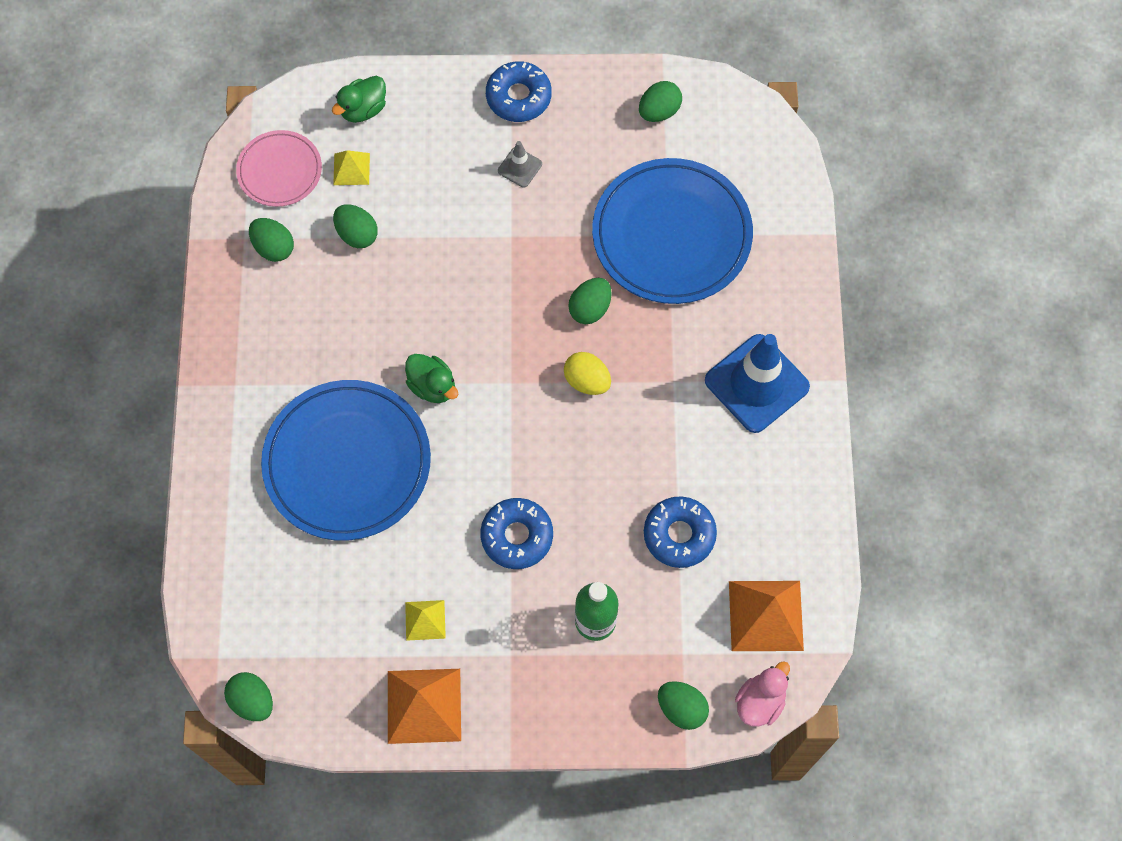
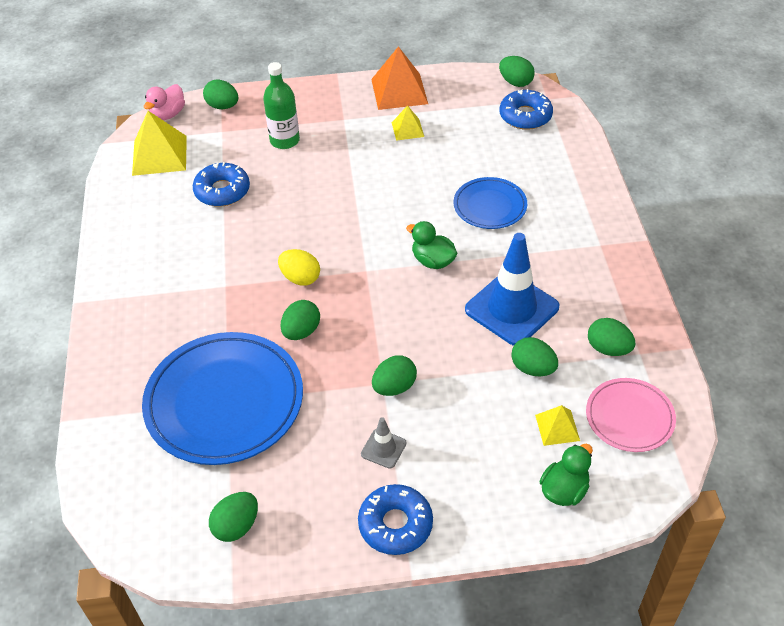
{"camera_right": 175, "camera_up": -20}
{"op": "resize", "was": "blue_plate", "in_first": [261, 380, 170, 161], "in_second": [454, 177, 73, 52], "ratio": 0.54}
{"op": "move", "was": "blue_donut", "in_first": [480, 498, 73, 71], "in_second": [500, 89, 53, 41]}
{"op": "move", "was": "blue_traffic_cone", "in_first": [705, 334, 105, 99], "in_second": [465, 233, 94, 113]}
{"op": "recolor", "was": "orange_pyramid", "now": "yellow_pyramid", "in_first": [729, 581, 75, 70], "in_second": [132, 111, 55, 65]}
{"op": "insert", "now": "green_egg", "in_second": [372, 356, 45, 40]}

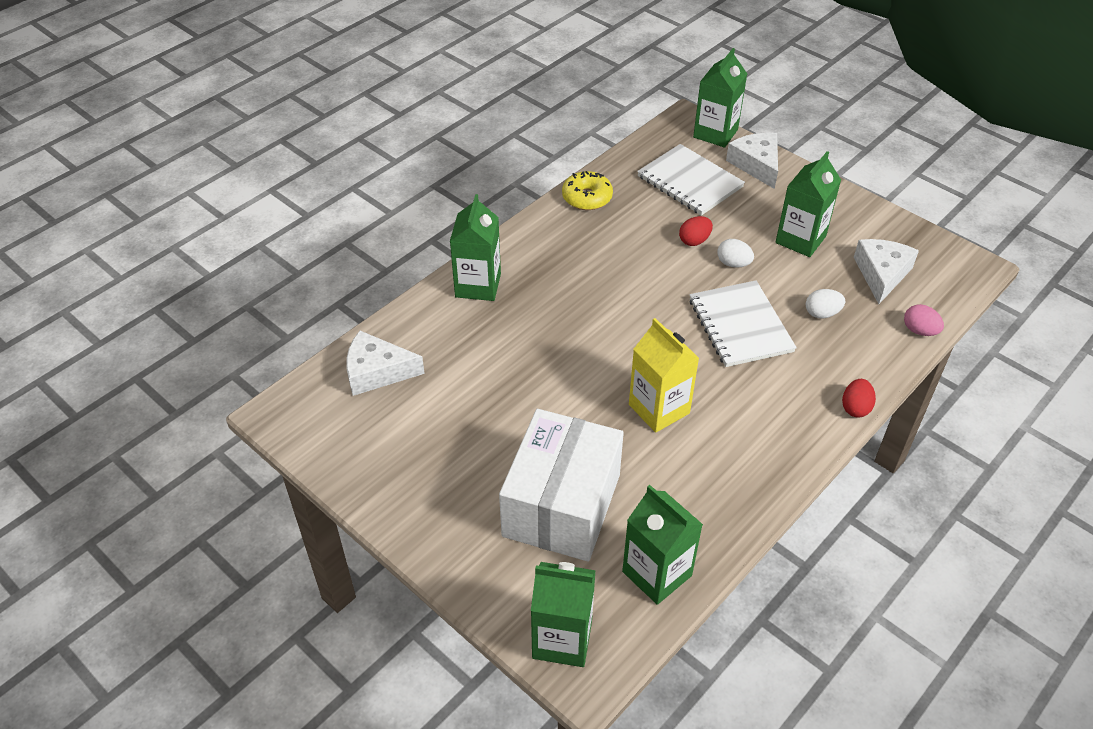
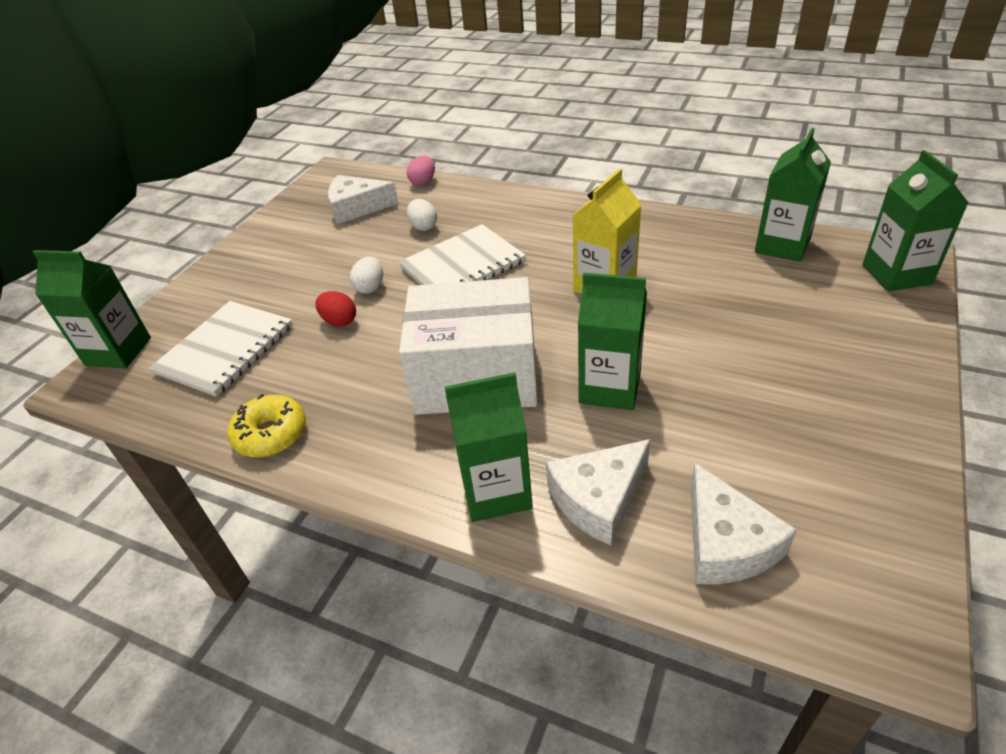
{"camera_right": -105, "camera_up": -5}
{"op": "move", "was": "white_box", "in_first": [499, 409, 125, 153], "in_second": [399, 277, 139, 138]}
{"op": "move", "was": "white_cheese", "in_first": [726, 133, 52, 56], "in_second": [546, 439, 104, 106]}
{"op": "move", "was": "green_carton", "in_first": [776, 151, 65, 106], "in_second": [578, 273, 69, 137]}
{"op": "delete", "was": "red_egg", "in_first": [842, 379, 34, 39]}

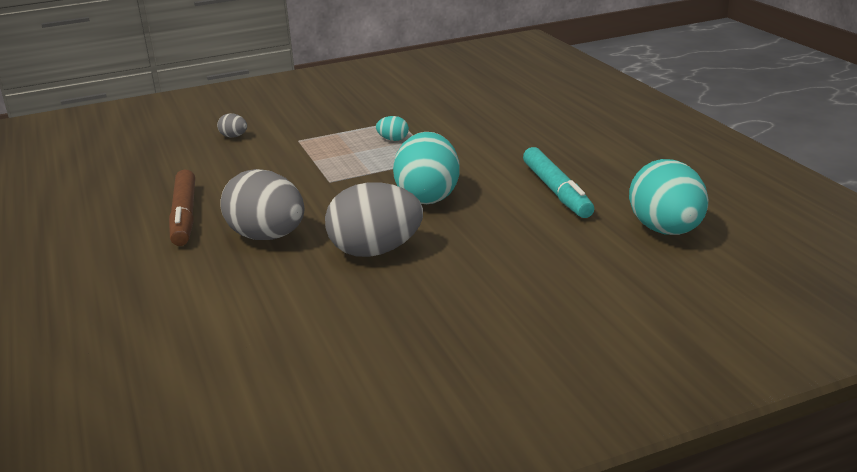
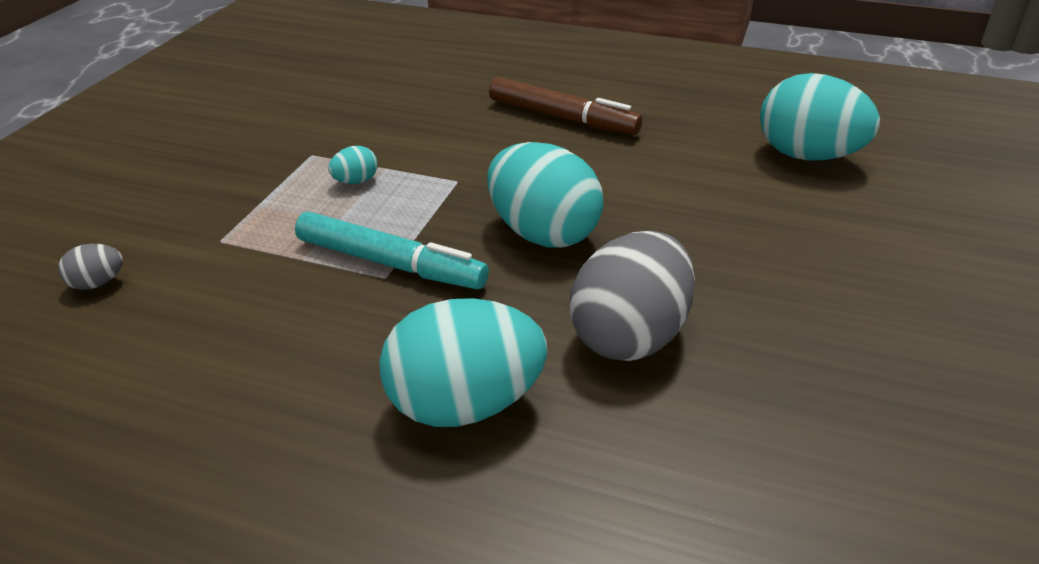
{"camera_right": -50, "camera_up": 10}
{"op": "move", "was": "brown_marker", "in_first": [169, 170, 26, 76], "in_second": [489, 77, 153, 58]}
{"op": "recolor", "was": "grey_egg", "now": "turquoise_egg", "in_first": [221, 169, 83, 71], "in_second": [379, 298, 168, 129]}
{"op": "move", "was": "turquoise_marker", "in_first": [523, 147, 71, 71], "in_second": [295, 212, 194, 77]}

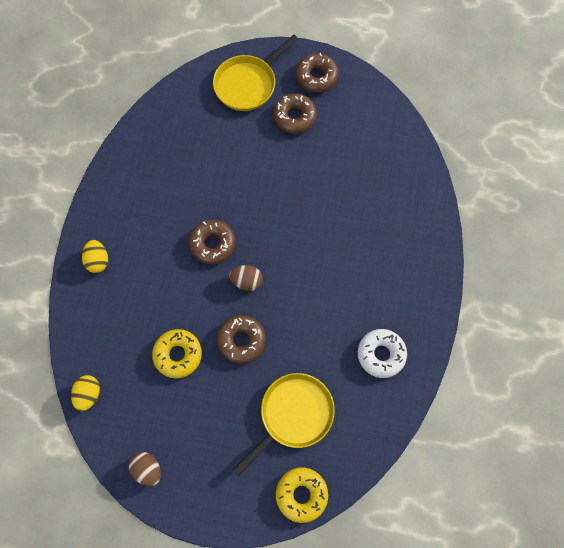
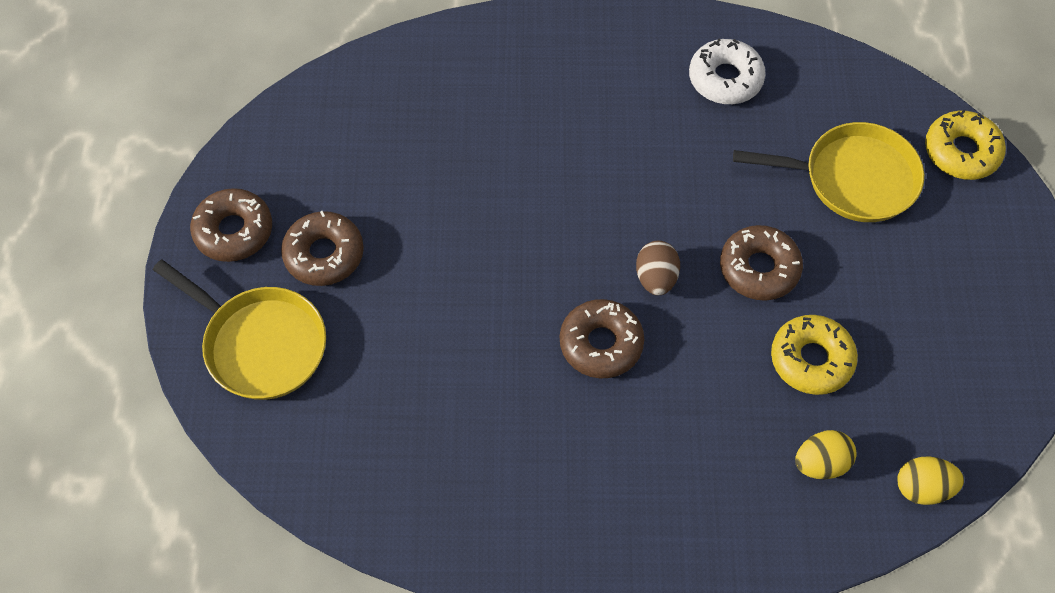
{"camera_right": -100, "camera_up": -10}
{"op": "move", "was": "yellow_egg", "in_first": [82, 240, 26, 33], "in_second": [795, 430, 62, 49]}
{"op": "delete", "was": "brown_egg", "in_first": [128, 452, 33, 34]}
{"op": "rotate", "was": "yellow_pan", "in_first": [233, 373, 102, 103], "in_second": [733, 122, 191, 100], "clockwise": 150}

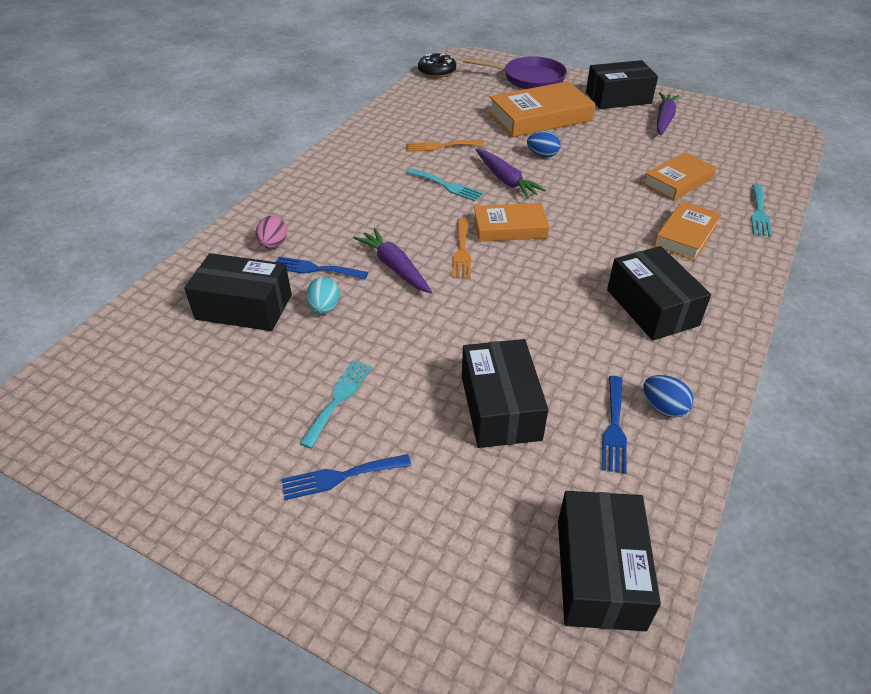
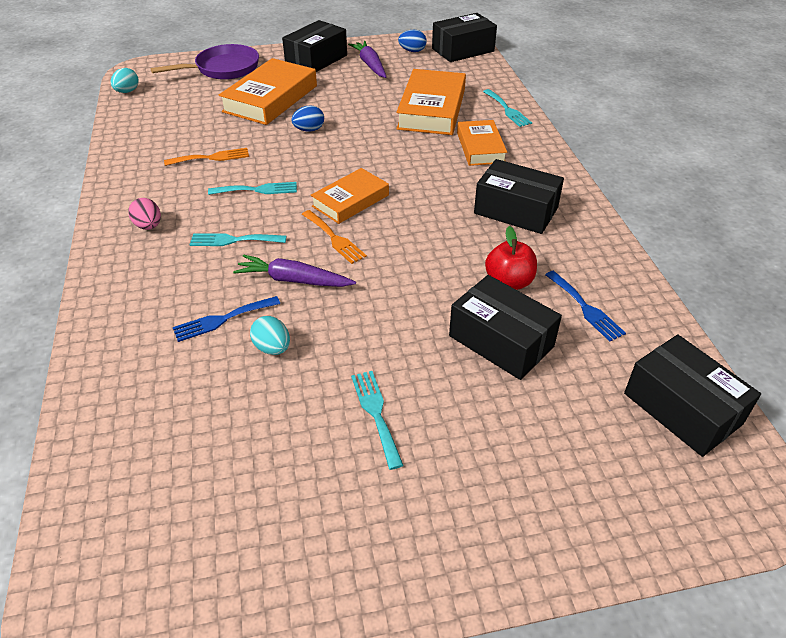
{"camera_right": -40, "camera_up": 0}
{"op": "move", "was": "black_box", "in_first": [184, 253, 108, 78], "in_second": [432, 13, 65, 49]}
{"op": "move", "was": "pink_egg", "in_first": [255, 216, 32, 33], "in_second": [128, 198, 33, 32]}
{"op": "delete", "was": "blue_fork", "in_first": [281, 454, 130, 46]}
{"op": "rotate", "was": "orange_fork", "in_first": [406, 140, 78, 12], "in_second": [164, 148, 85, 18], "clockwise": -150}
{"op": "replace", "was": "black_donut", "now": "turquoise_egg", "in_first": [418, 53, 38, 25], "in_second": [111, 68, 28, 25]}
{"op": "delete", "was": "purple_carrot", "in_first": [476, 149, 70, 50]}
{"op": "resize", "was": "orange_book", "in_first": [643, 152, 73, 49], "in_second": [396, 69, 70, 66], "ratio": 1.6}
{"op": "move", "was": "blue_egg", "in_first": [643, 375, 50, 43], "in_second": [398, 30, 28, 22]}
{"op": "insert", "now": "turquoise_fork", "in_second": [189, 233, 98, 13]}
{"op": "insert", "now": "red_apple", "in_second": [485, 226, 52, 64]}

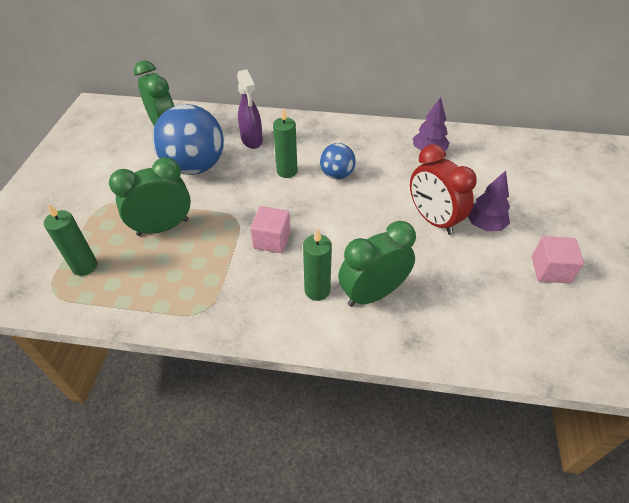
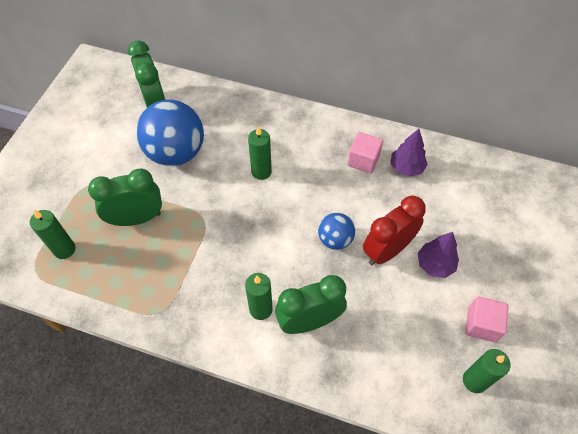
{"camera_right": 10, "camera_up": 10}
{"op": "delete", "was": "purple_spray_bottle", "in_first": [237, 69, 26, 80]}
{"op": "move", "was": "pink_cube", "in_first": [250, 206, 41, 47], "in_second": [347, 132, 36, 42]}
{"op": "move", "was": "blue_ball", "in_first": [320, 143, 36, 36], "in_second": [318, 213, 37, 37]}
{"op": "rotate", "was": "red_clock", "in_first": [410, 144, 67, 91], "in_second": [363, 196, 63, 69], "clockwise": 75}
{"op": "insert", "now": "green_candle", "in_second": [463, 349, 48, 44]}

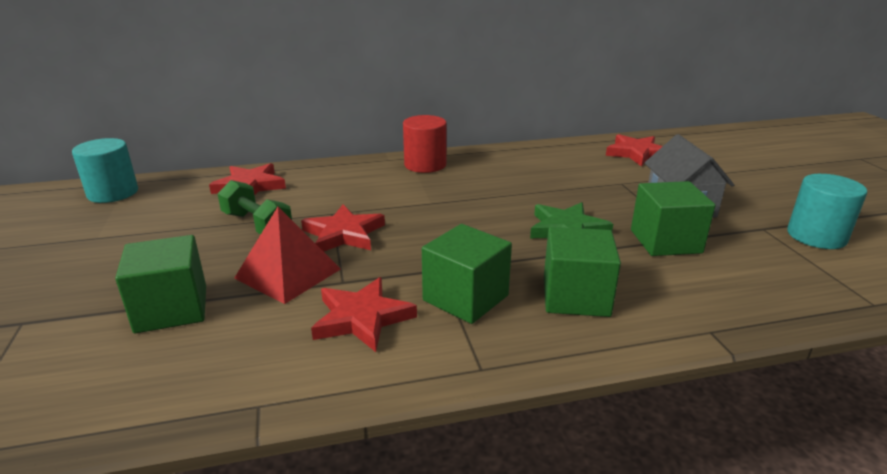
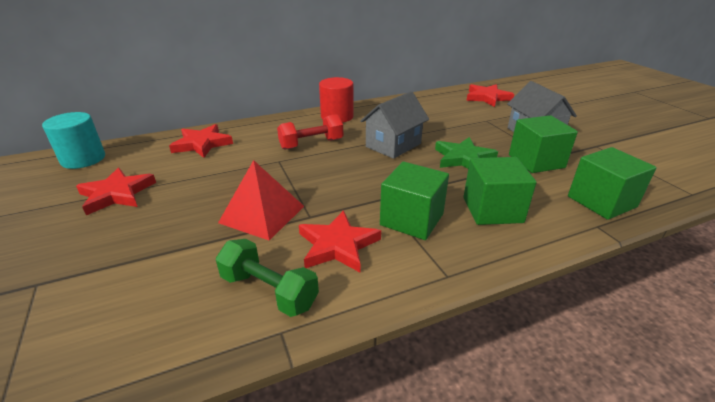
{"camera_right": -10, "camera_up": 5}
{"op": "move", "was": "green_cube", "in_first": [115, 235, 91, 98], "in_second": [568, 147, 88, 73]}
{"op": "move", "was": "green_dumbbell", "in_first": [217, 180, 75, 55], "in_second": [216, 239, 103, 78]}
{"op": "move", "was": "red_star", "in_first": [301, 204, 84, 48], "in_second": [76, 168, 80, 47]}
{"op": "delete", "was": "turquoise_cylinder", "in_first": [787, 174, 80, 75]}
{"op": "insert", "now": "red_dumbbell", "in_second": [277, 114, 66, 36]}
{"op": "insert", "now": "grey_house", "in_second": [360, 91, 69, 68]}

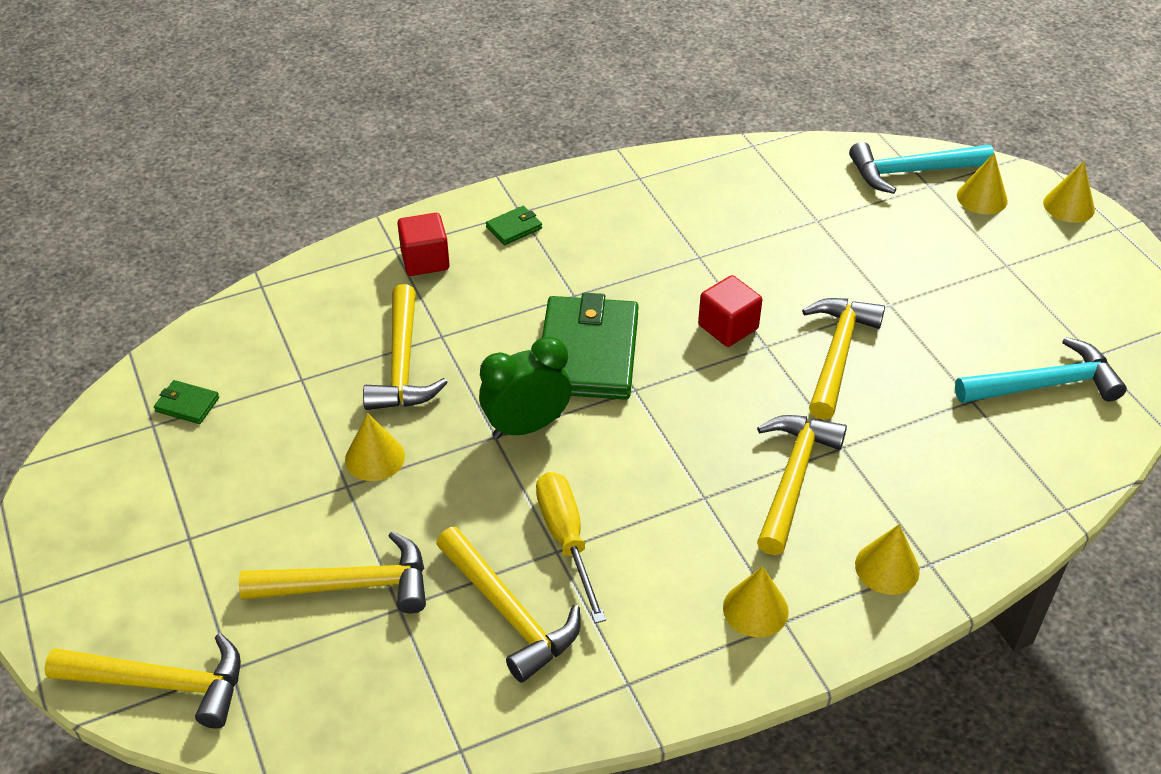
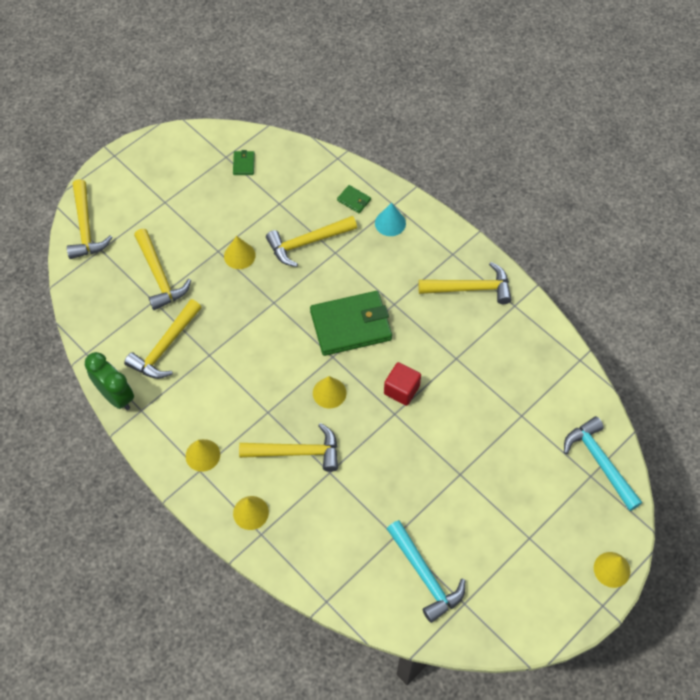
{"camera_right": 70, "camera_up": 15}
{"op": "replace", "was": "red_cube", "now": "turquoise_cone", "in_first": [397, 213, 53, 63], "in_second": [375, 203, 31, 33]}
{"op": "move", "was": "green_clock", "in_first": [479, 336, 93, 103], "in_second": [85, 352, 49, 58]}
{"op": "move", "was": "green_wallet", "in_first": [486, 206, 56, 39], "in_second": [337, 185, 34, 28]}
{"op": "delete", "was": "yellow_screwdriver", "in_first": [536, 472, 70, 151]}
{"op": "move", "was": "yellow_hammer", "in_first": [802, 298, 83, 122], "in_second": [418, 262, 94, 42]}
{"op": "move", "was": "yellow_cone", "in_first": [957, 153, 51, 61], "in_second": [313, 376, 34, 32]}

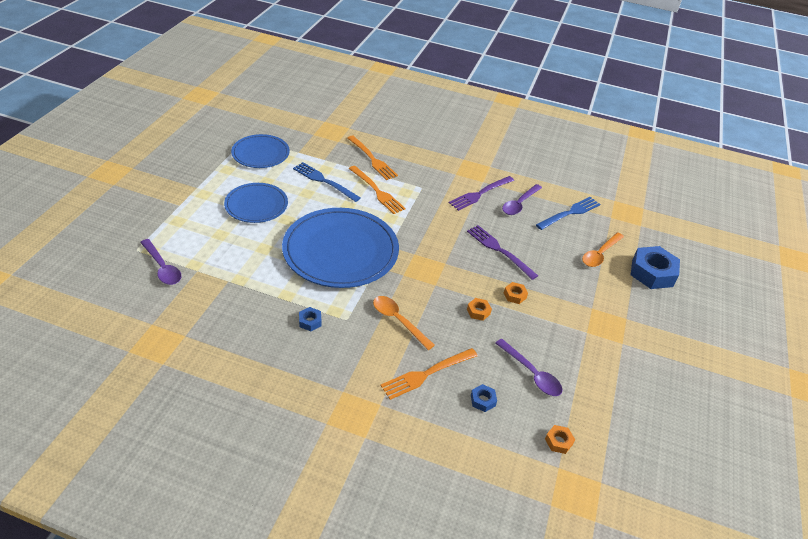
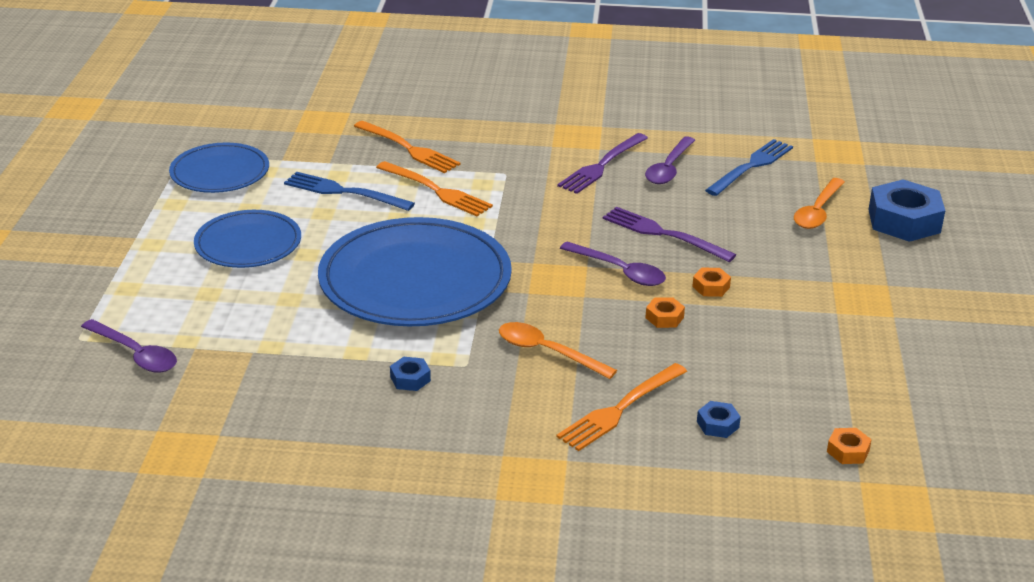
{"camera_right": -10, "camera_up": -10}
{"op": "move", "was": "purple_spoon", "in_first": [495, 339, 68, 57], "in_second": [560, 242, 106, 44]}

